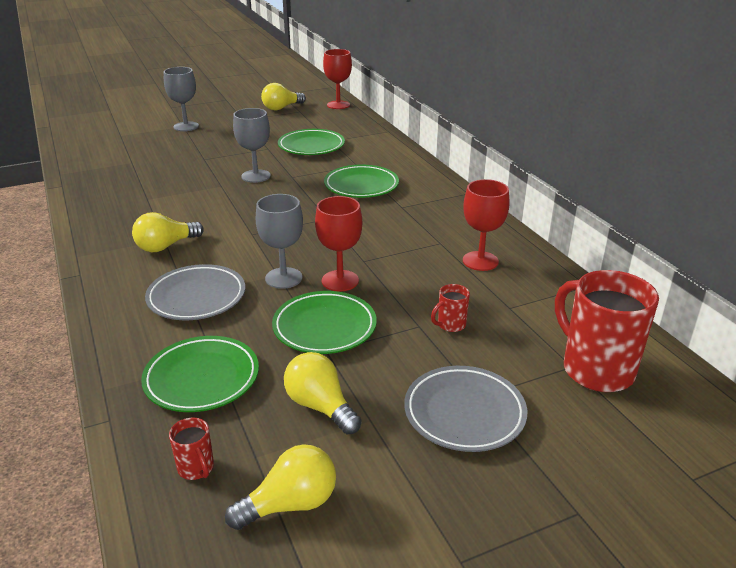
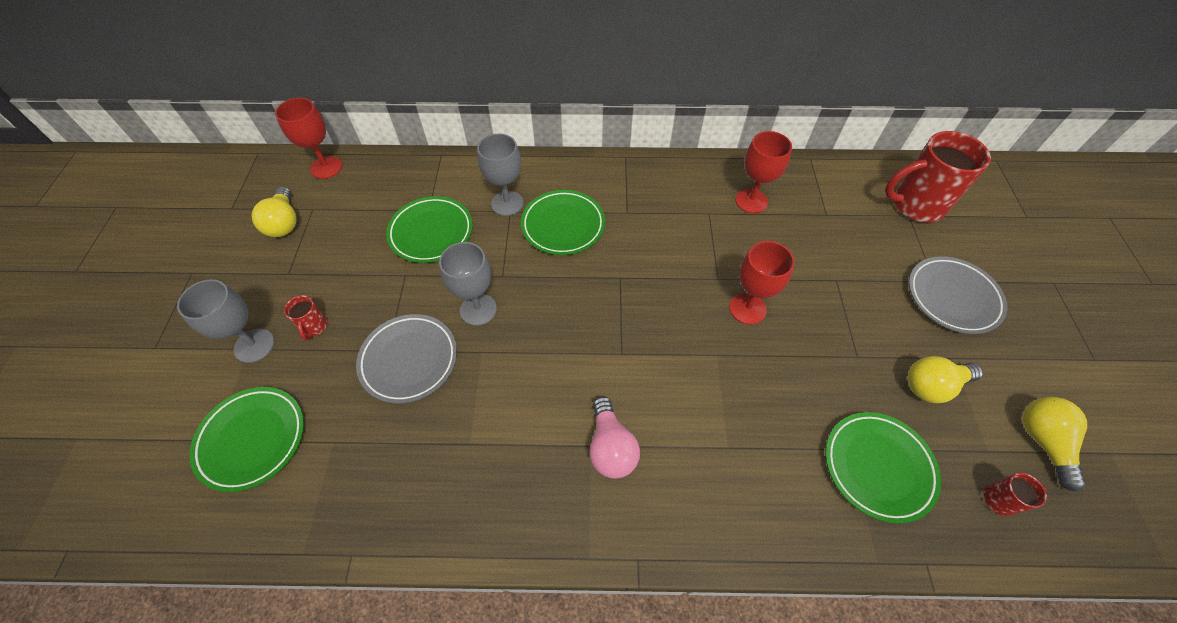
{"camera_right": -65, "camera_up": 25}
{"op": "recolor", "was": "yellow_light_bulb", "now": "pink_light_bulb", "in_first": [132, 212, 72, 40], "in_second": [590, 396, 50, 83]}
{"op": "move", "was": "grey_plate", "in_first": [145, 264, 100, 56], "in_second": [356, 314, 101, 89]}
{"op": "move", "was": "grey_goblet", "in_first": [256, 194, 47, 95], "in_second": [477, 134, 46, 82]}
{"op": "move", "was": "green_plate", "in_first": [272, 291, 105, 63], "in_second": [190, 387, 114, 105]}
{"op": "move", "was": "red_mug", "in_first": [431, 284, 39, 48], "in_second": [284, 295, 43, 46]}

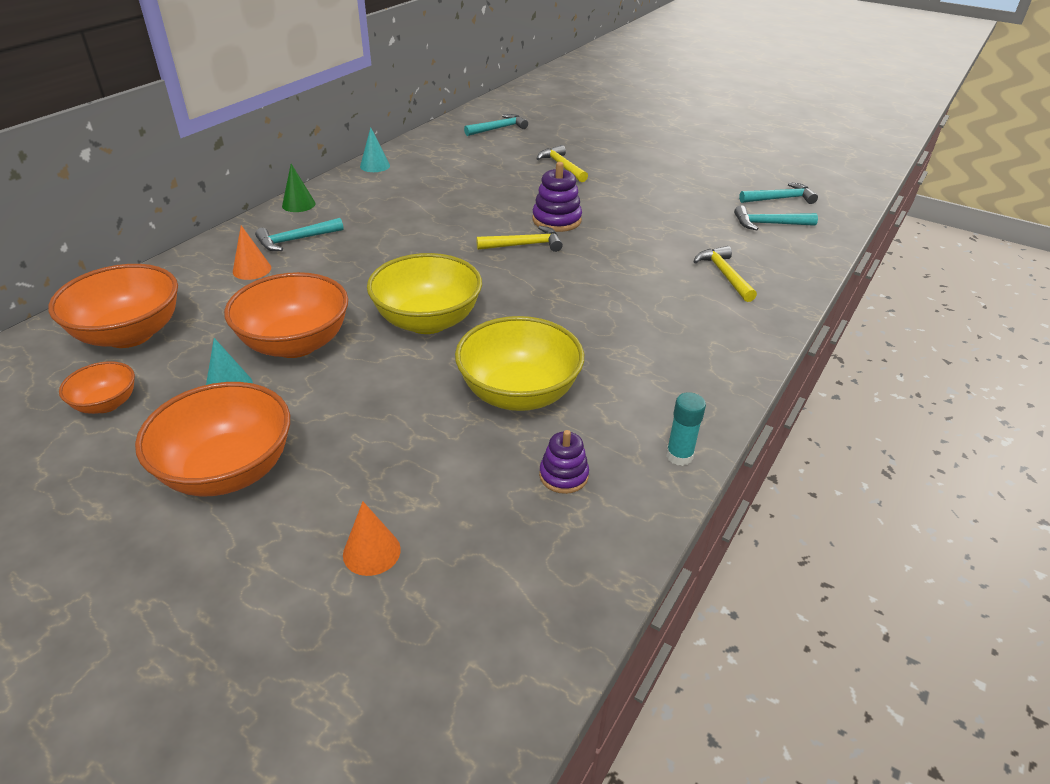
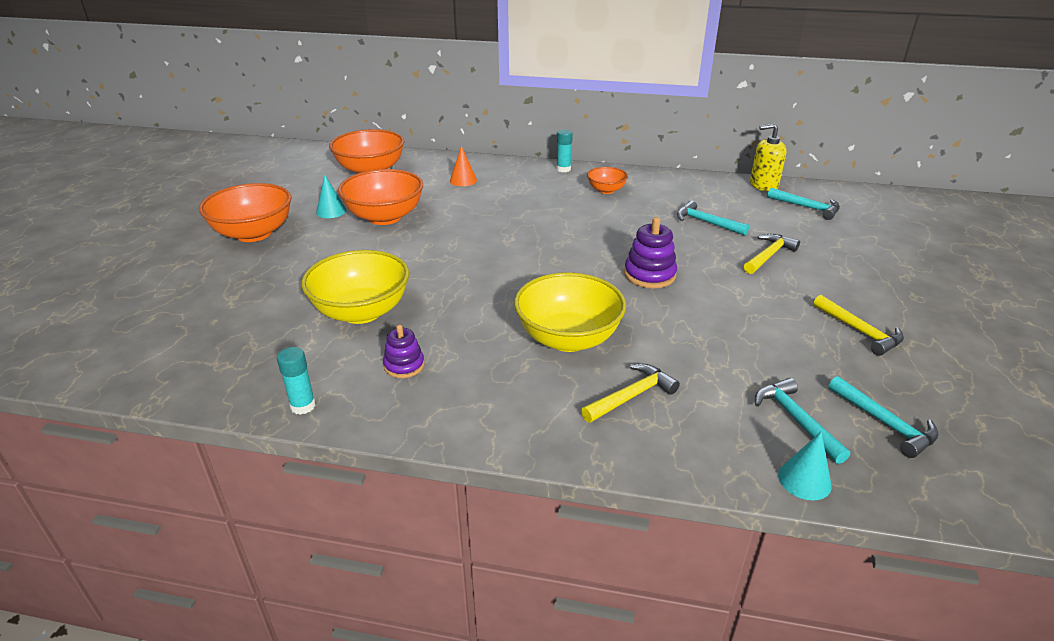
{"camera_right": 70, "camera_up": -5}
{"op": "move", "was": "orange_bowl", "in_first": [59, 361, 76, 53], "in_second": [587, 167, 41, 27]}
{"op": "move", "was": "turquoise_hammer", "in_first": [255, 218, 89, 33], "in_second": [677, 201, 72, 35]}
{"op": "replace", "was": "green_cone", "now": "turquoise_glue_stick", "in_first": [282, 164, 33, 48], "in_second": [557, 129, 16, 43]}
{"op": "delete", "was": "orange_cone", "in_first": [343, 501, 58, 75]}
{"op": "move", "was": "turquoise_cone", "in_first": [360, 127, 30, 45], "in_second": [778, 432, 53, 68]}
{"op": "move", "was": "yellow_bowl", "in_first": [367, 253, 115, 81], "in_second": [514, 272, 112, 80]}
{"op": "move", "was": "yellow_hammer", "in_first": [476, 226, 87, 26], "in_second": [813, 295, 91, 61]}
{"op": "move", "was": "purple_stacking_toy", "in_first": [539, 430, 50, 64], "in_second": [383, 325, 42, 53]}
{"op": "insert", "now": "yellow_soap_dispenser", "in_second": [750, 123, 37, 68]}

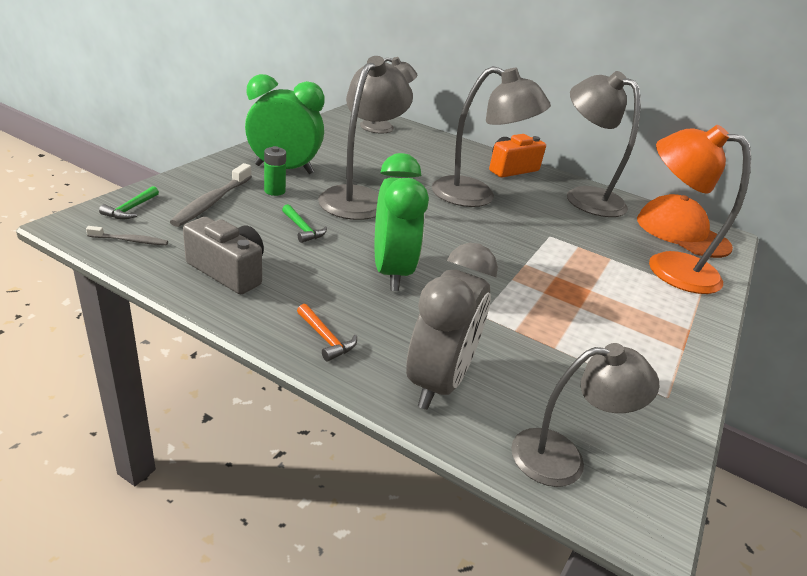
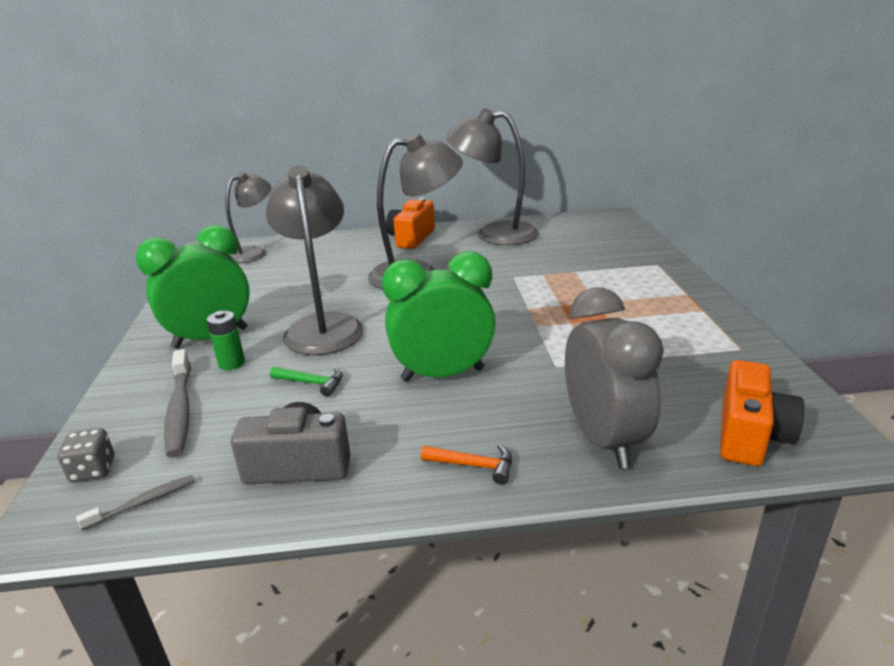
{"camera_right": -30, "camera_up": -5}
{"op": "replace", "was": "green_hammer", "now": "grey_dice", "in_first": [99, 186, 60, 33], "in_second": [58, 428, 56, 54]}
{"op": "rotate", "was": "green_clock", "in_first": [375, 153, 54, 138], "in_second": [382, 251, 113, 131], "clockwise": -60}
{"op": "replace", "was": "grey_lamp", "now": "orange_camera", "in_first": [511, 343, 148, 144], "in_second": [720, 360, 84, 106]}
{"op": "delete", "was": "orange_cap", "in_first": [637, 194, 96, 64]}
{"op": "delete", "was": "orange_lamp", "in_first": [649, 125, 102, 169]}

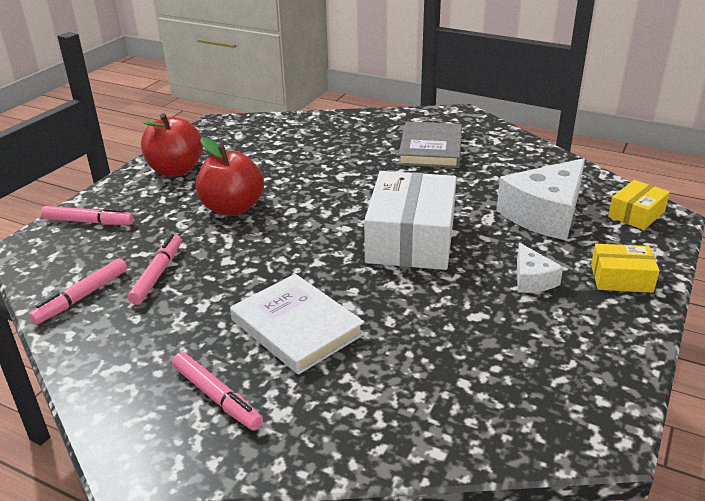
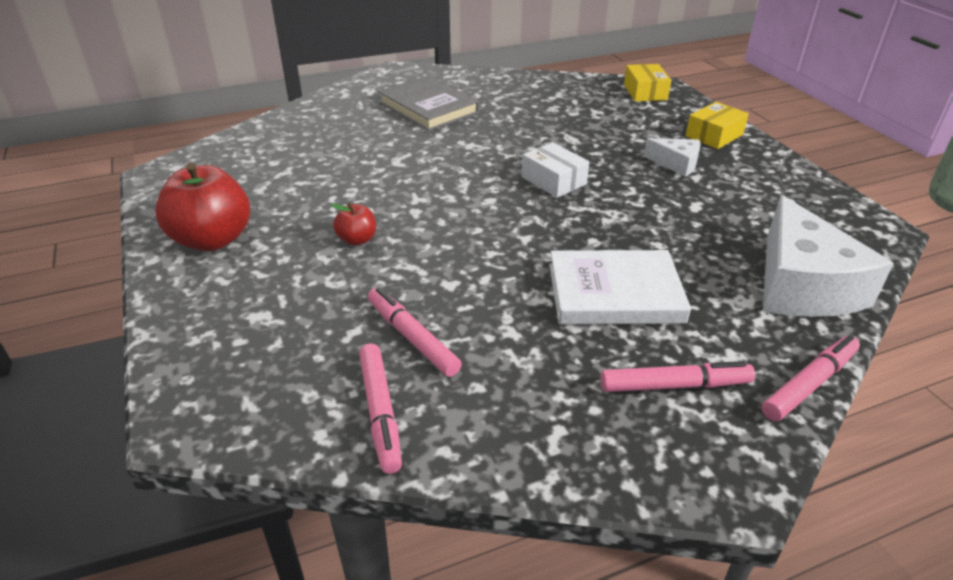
{"camera_right": -50, "camera_up": 5}
{"op": "move", "was": "pink_marker", "in_first": [41, 206, 93, 19], "in_second": [762, 335, 98, 86]}
{"op": "resize", "was": "red_apple", "in_first": [196, 137, 68, 79], "in_second": [331, 203, 45, 43], "ratio": 0.49}
{"op": "resize", "was": "white_box", "in_first": [364, 171, 92, 99], "in_second": [522, 142, 67, 56], "ratio": 0.5}
{"op": "move", "was": "white_cheese", "in_first": [496, 158, 89, 82], "in_second": [763, 195, 131, 122]}

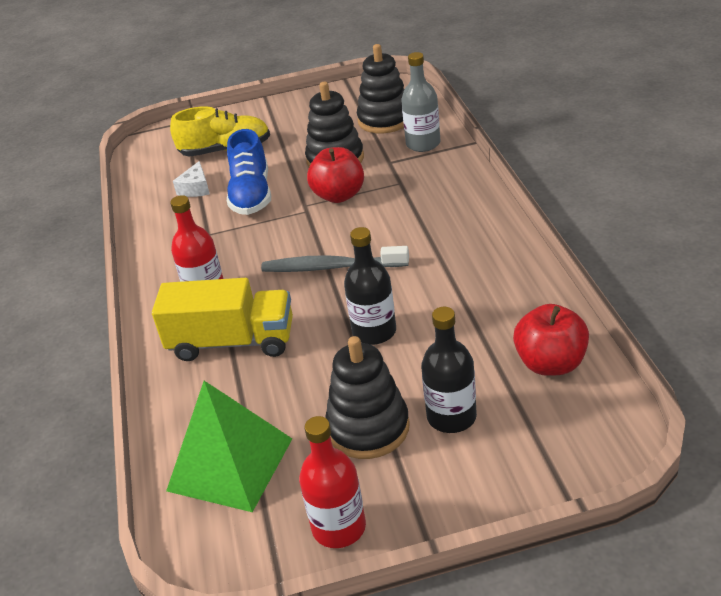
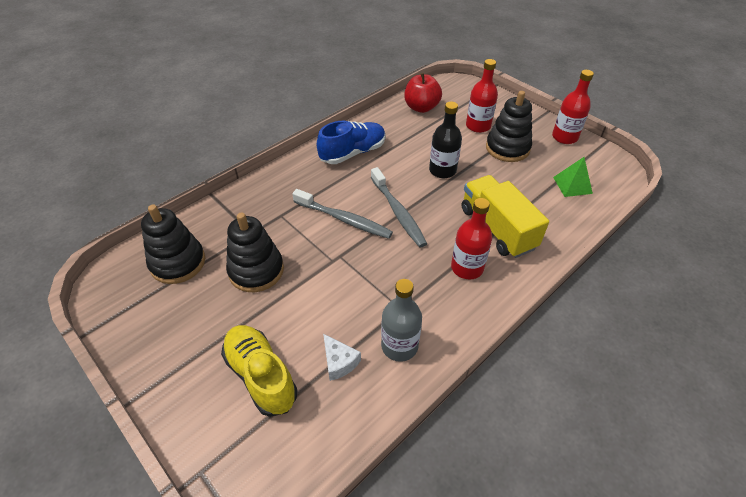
{"camera_right": -125, "camera_up": 10}
{"op": "resize", "was": "green_pyramid", "in_first": [166, 381, 126, 131], "in_second": [553, 157, 40, 40], "ratio": 0.55}
{"op": "rotate", "was": "white_cheese", "in_first": [173, 161, 37, 36], "in_second": [323, 334, 38, 47], "clockwise": 75}
{"op": "move", "was": "blue_shoe", "in_first": [227, 129, 44, 86], "in_second": [317, 121, 69, 43]}
{"op": "delete", "was": "red_apple", "in_first": [307, 147, 57, 56]}
{"op": "move", "was": "grey_bottle", "in_first": [401, 52, 39, 100], "in_second": [381, 279, 41, 83]}
{"op": "recolor", "was": "black_bottle", "now": "red_bottle", "in_first": [421, 307, 56, 126], "in_second": [466, 59, 32, 74]}
{"op": "insert", "now": "grey_toothbrush", "in_second": [292, 189, 101, 50]}

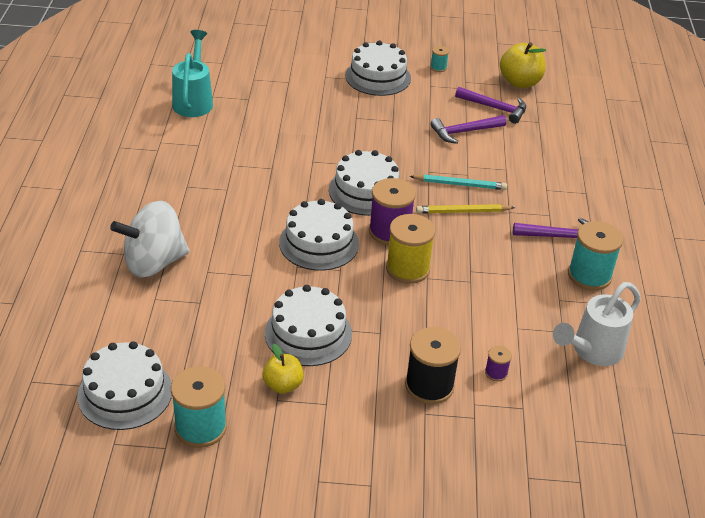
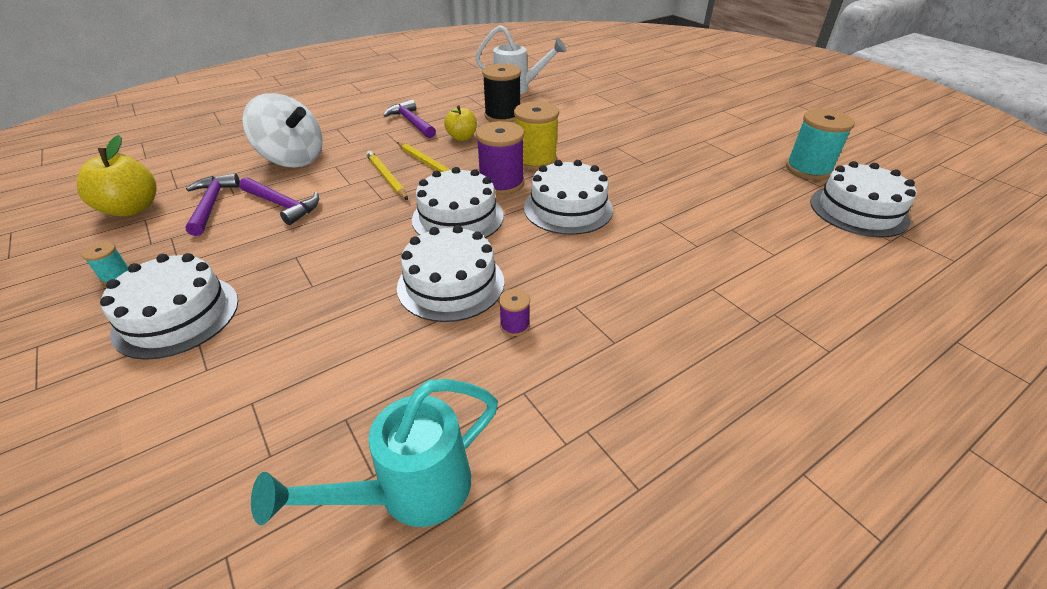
{"camera_right": -125, "camera_up": 0}
{"op": "move", "was": "white_spinning_top", "in_first": [110, 201, 79, 76], "in_second": [242, 93, 81, 75]}
{"op": "move", "was": "yellow_apple", "in_first": [262, 344, 42, 50], "in_second": [444, 105, 33, 36]}
{"op": "move", "was": "white_cake", "in_first": [265, 285, 87, 81], "in_second": [397, 225, 107, 97]}
{"op": "move", "was": "black_spool", "in_first": [405, 327, 56, 77], "in_second": [482, 63, 39, 59]}
{"op": "recolor", "was": "turquoise_pencil", "now": "yellow_pencil", "in_first": [410, 174, 97, 16], "in_second": [366, 151, 42, 49]}
{"op": "move", "was": "purple_spool", "in_first": [485, 346, 27, 36], "in_second": [499, 289, 31, 47]}
{"op": "delete", "was": "turquoise_spool", "in_first": [568, 221, 55, 70]}

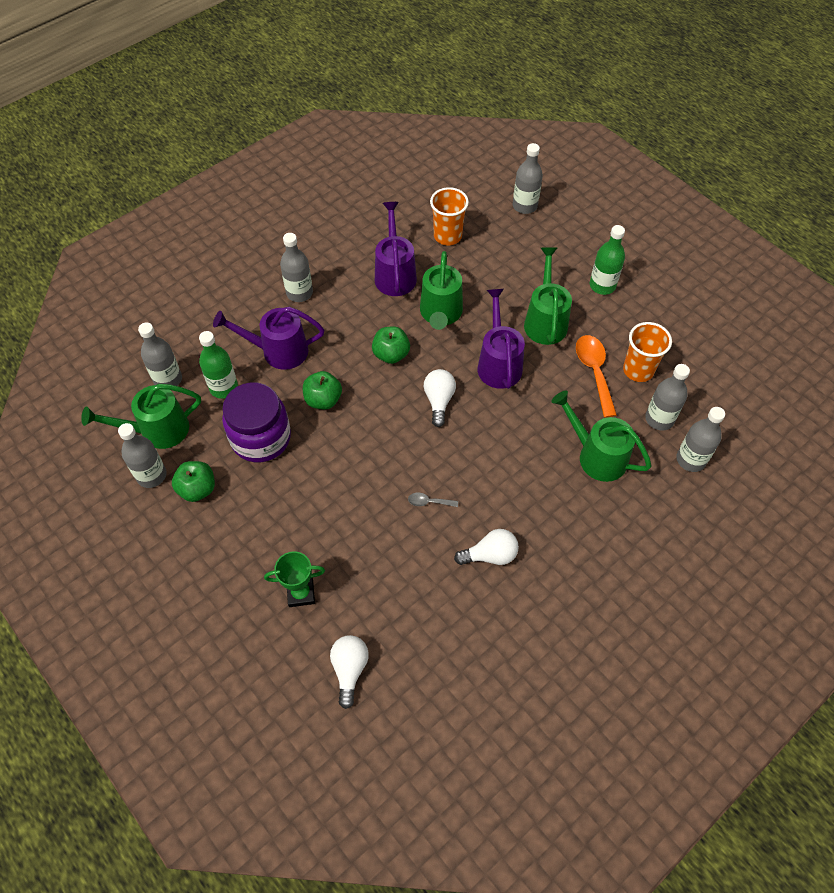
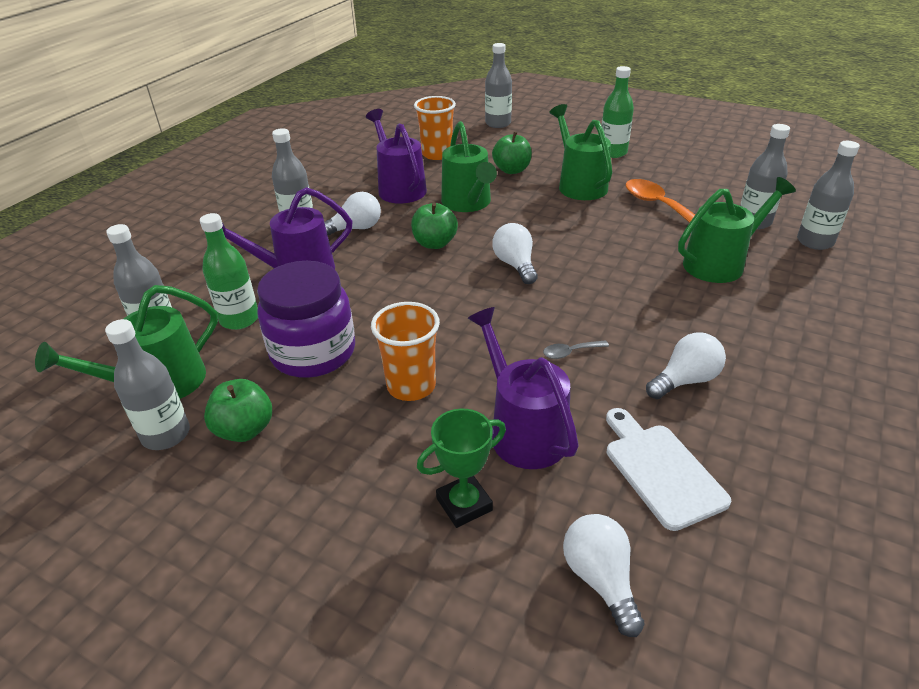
{"camera_right": -20, "camera_up": -20}
{"op": "move", "was": "green_apple", "in_first": [303, 371, 39, 38], "in_second": [492, 131, 40, 43]}
{"op": "move", "was": "purple_watering_can", "in_first": [477, 289, 48, 100], "in_second": [468, 307, 111, 162]}
{"op": "rotate", "was": "green_watering_can", "in_first": [552, 390, 100, 92], "in_second": [678, 177, 118, 106], "clockwise": 135}
{"op": "move", "was": "orange_cup", "in_first": [623, 322, 49, 60], "in_second": [371, 302, 69, 99]}
{"op": "insert", "now": "white_light_bulb", "in_second": [324, 192, 57, 43]}
{"op": "insert", "now": "white_cutting_board", "in_second": [606, 408, 125, 123]}

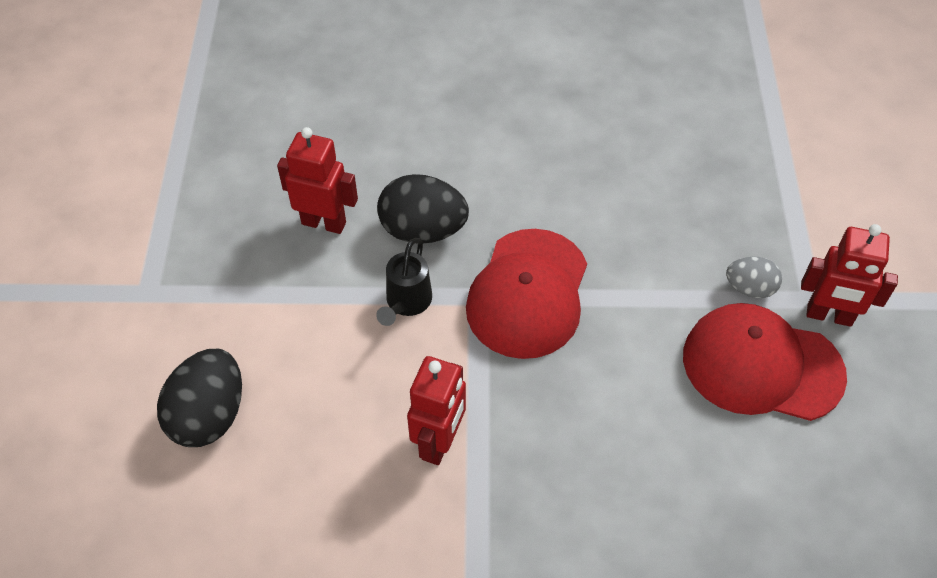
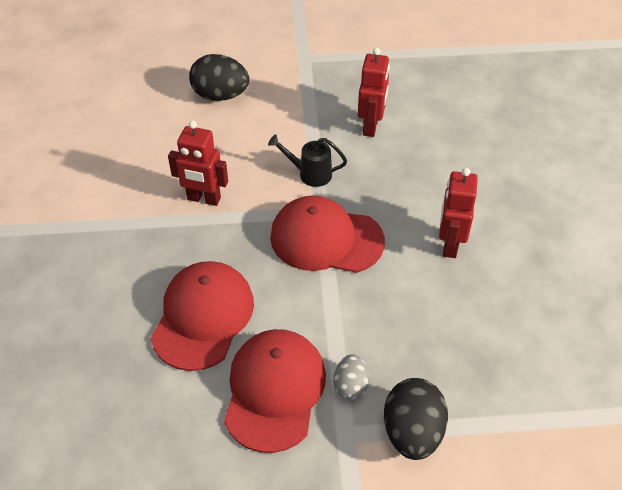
{"camera_right": 85, "camera_up": -5}
{"op": "move", "was": "black_egg", "in_first": [377, 174, 92, 70], "in_second": [384, 378, 64, 82]}
{"op": "move", "was": "red_robot", "in_first": [801, 224, 97, 103], "in_second": [439, 168, 39, 90]}
{"op": "insert", "now": "red_cap", "in_second": [151, 261, 103, 110]}

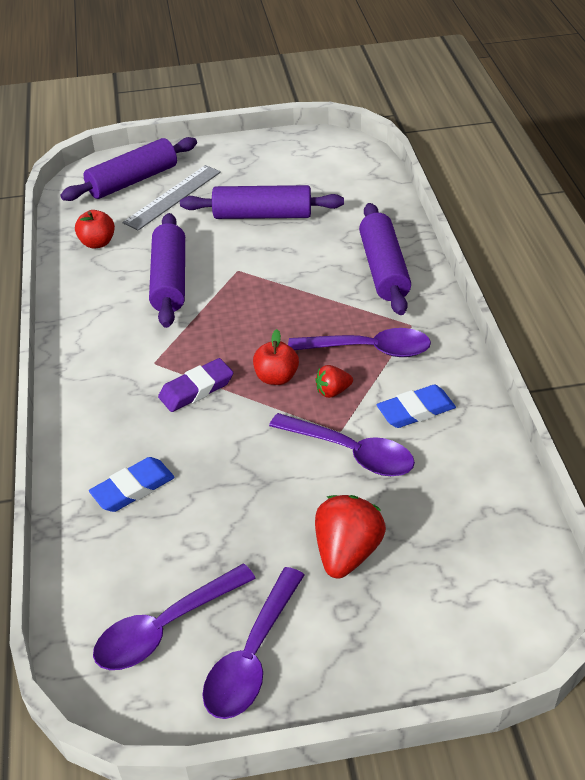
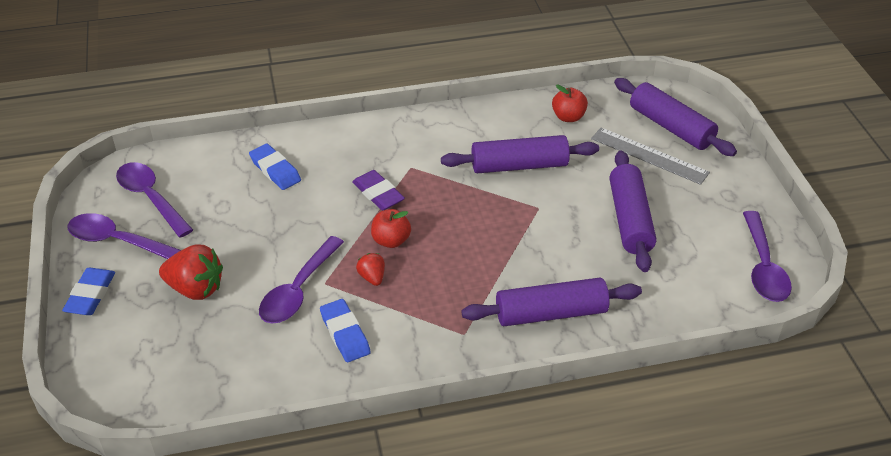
{"camera_right": 85, "camera_up": 0}
{"op": "move", "was": "purple_spoon", "in_first": [288, 328, 143, 29], "in_second": [743, 211, 49, 91]}
{"op": "insert", "now": "blue_eraser", "in_second": [62, 268, 53, 47]}

